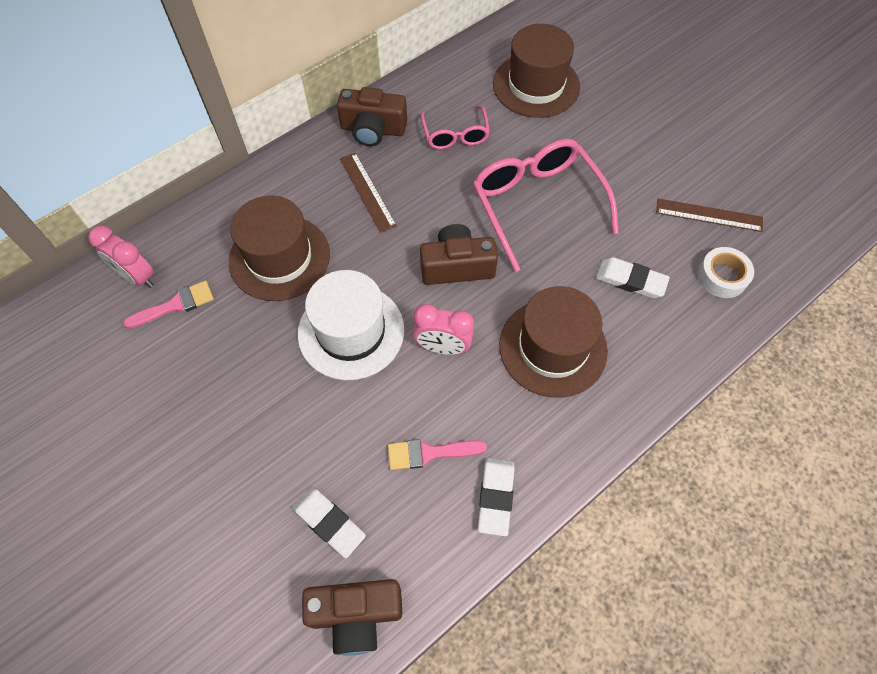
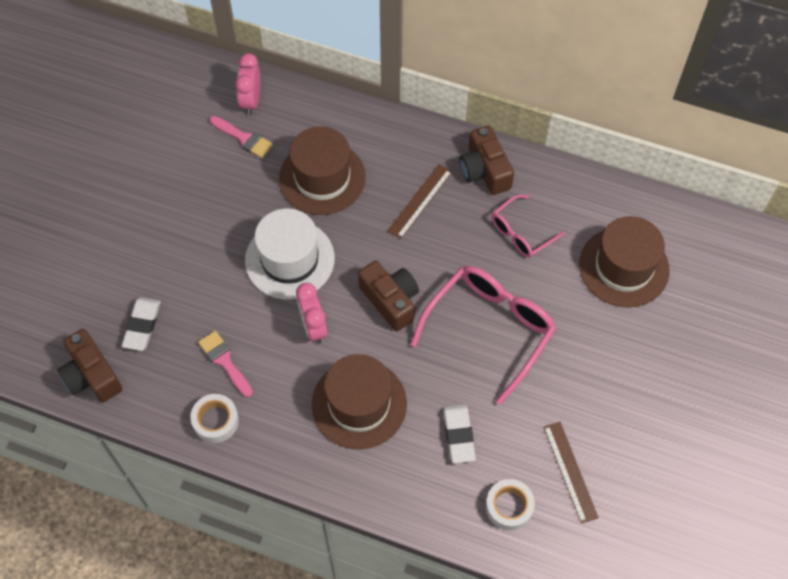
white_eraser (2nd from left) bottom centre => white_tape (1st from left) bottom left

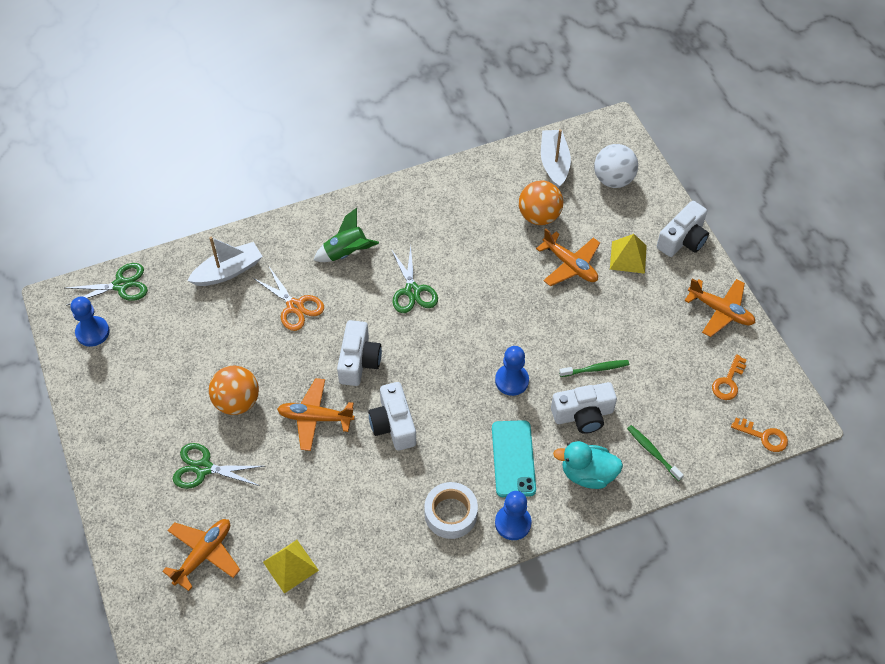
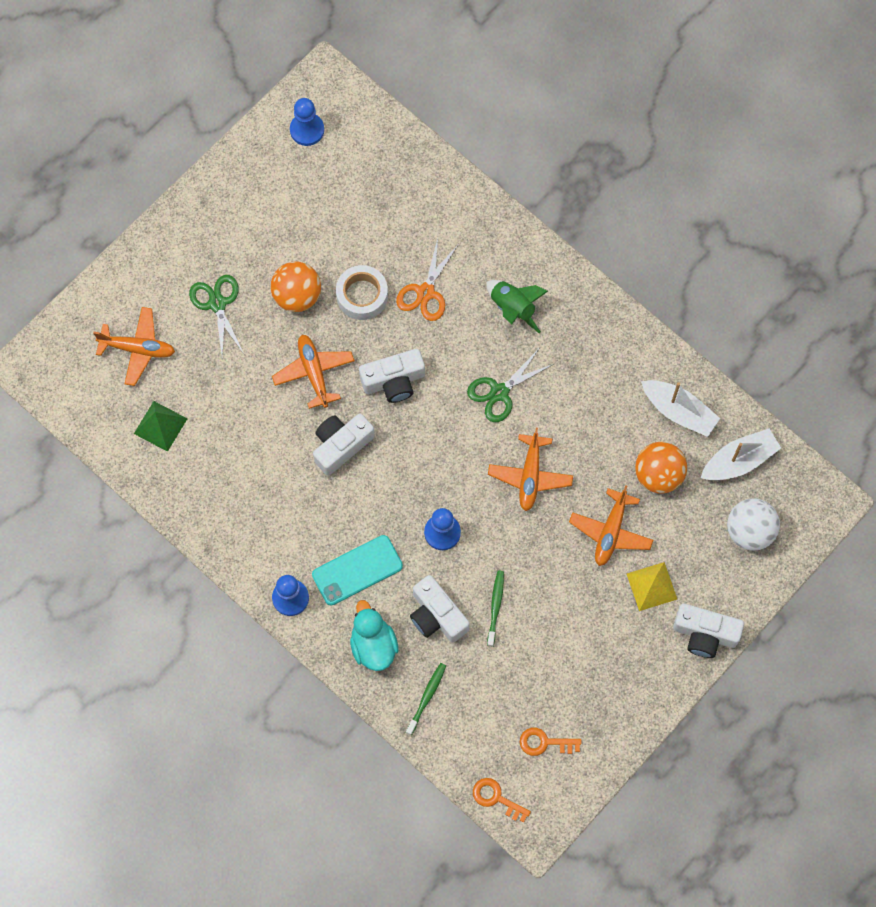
green_scissors (1st from left) middle left => nothing
white_boat (1st from left) middle left => white_boat (1st from left) middle right, moved
yellow_pyramid (1st from left) bottom left => green_pyramid middle left
white_tape bottom centre => white_tape top centre, moved
green_toothbrush (1st from left in the first image) middle right => green_toothbrush (2nd from left) bottom centre, 135 degrees counterclockwise
orange_plane (4th from left in the first image) middle right => orange_plane (3rd from left) centre, moved
orange_key (2nd from left in the first image) middle right => orange_key (1st from left) bottom centre, 120 degrees clockwise

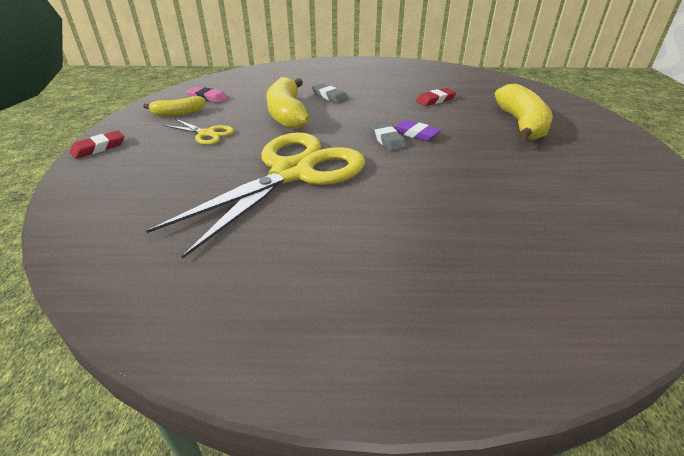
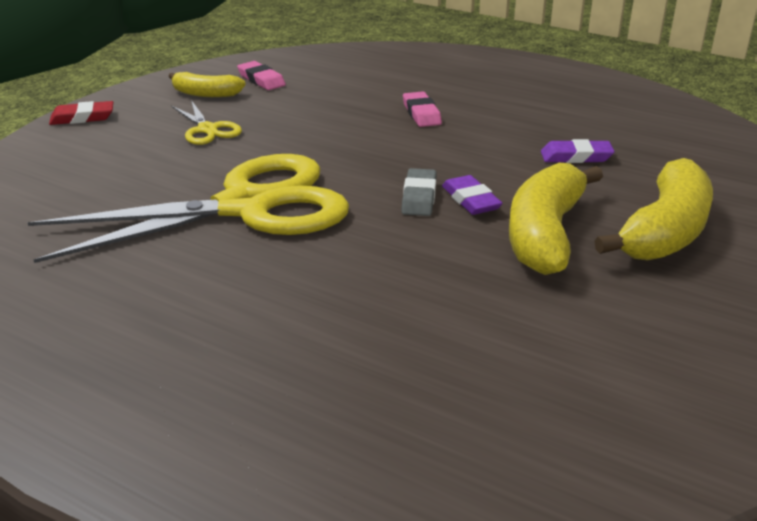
yellow_banana (2nd from left) top centre => yellow_banana (2nd from left) middle right, moved
grey_eraser (1st from left) top centre => pink_eraser (2nd from left) top centre
red_eraser (2nd from left) top centre => purple_eraser (2nd from left) top right

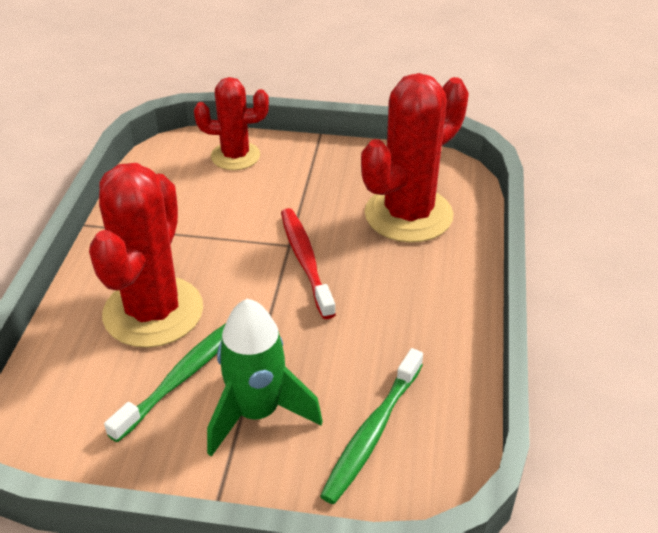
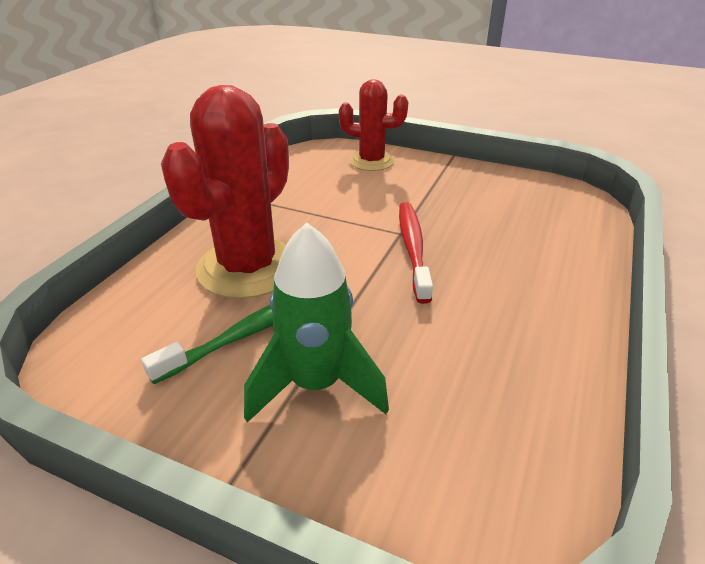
green_toothbrush (2nd from left) bottom centre => nothing
red_cactus (3rd from left) top centre => nothing

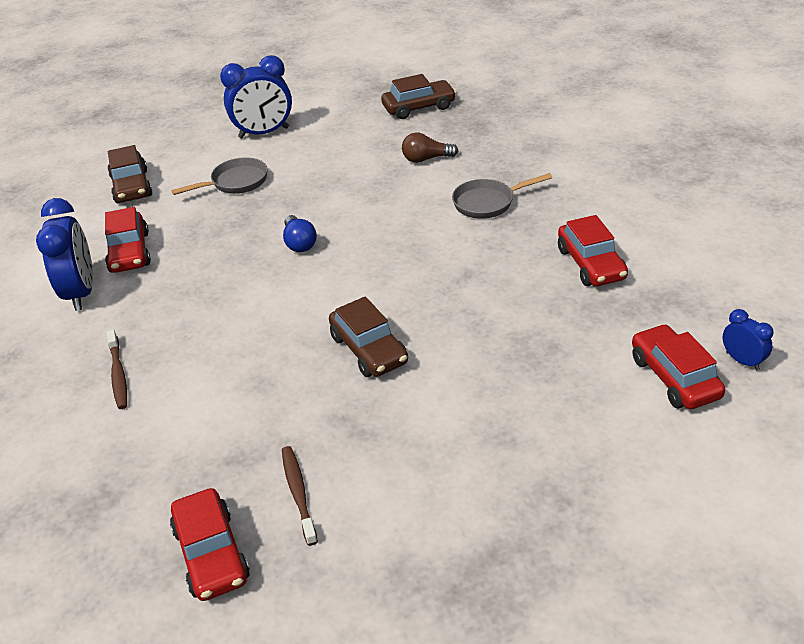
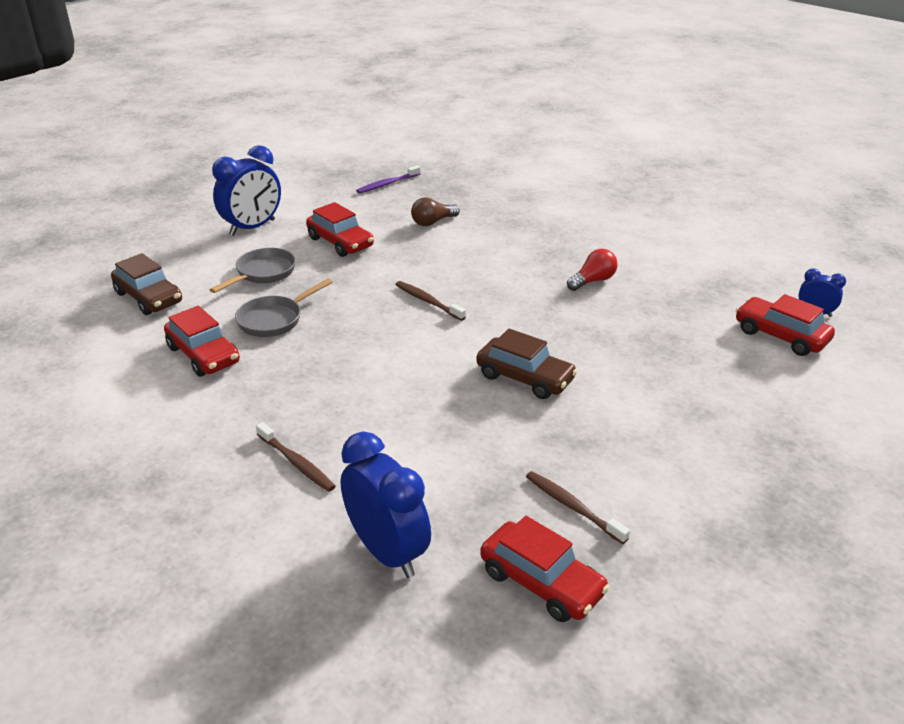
blue_clock (1st from left in the first image) middle left => blue_clock (2nd from left) bottom centre, moved
blue_light_bulb centre => nothing
brown_car (3rd from left) top centre => purple_toothbrush top centre
grey_pan (2nd from left) top centre => grey_pan (2nd from left) middle left, moved
red_car (3rd from left in the first image) middle right => red_car (2nd from left) top centre, moved
nothing => brown_toothbrush (2nd from left) centre
nothing => red_light_bulb centre

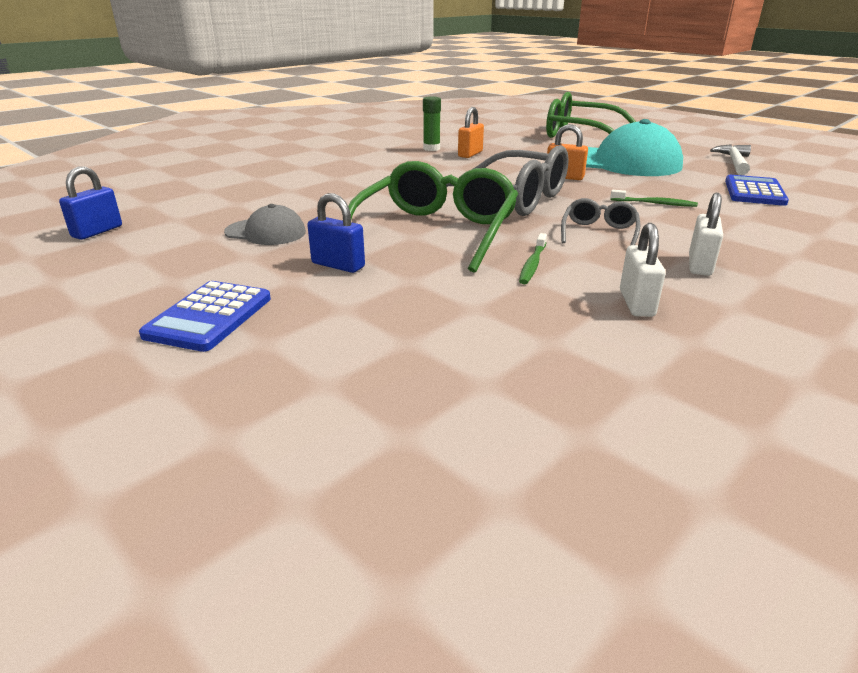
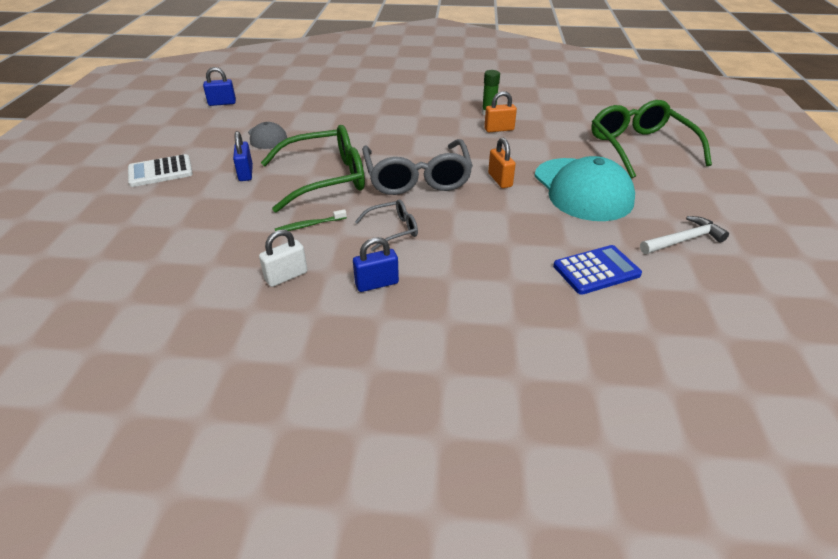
blue_calculator (1st from left) middle left => white_calculator top left
green_toothbrush (2nd from left) top right => nothing
white_padlock (2nd from left) middle right => blue_padlock (3rd from left) centre

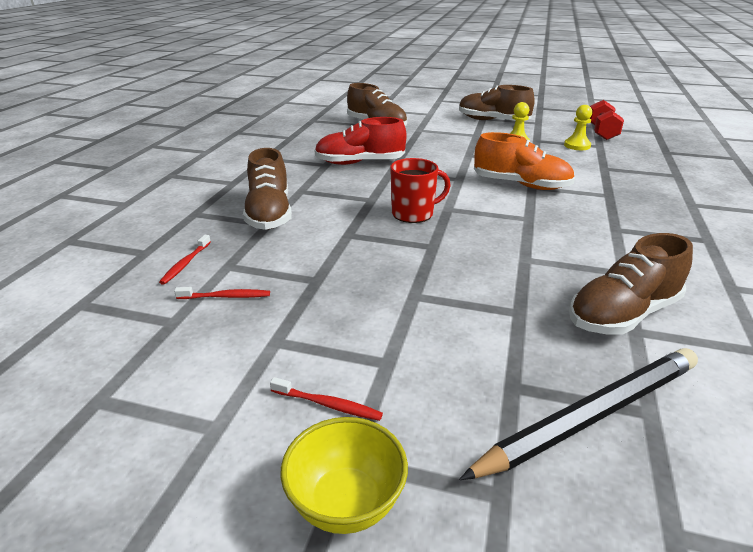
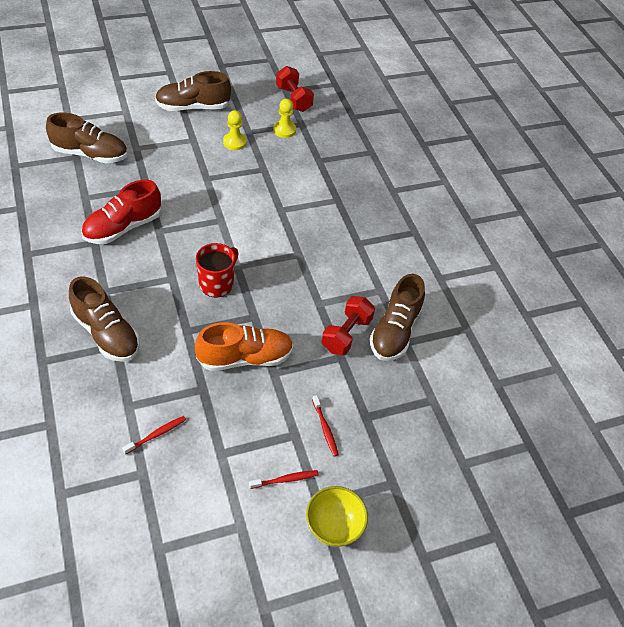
red_toothbrush (1st from left in the first image) middle left => red_toothbrush (3rd from left) bottom centre, moved
black_pencil bottom right => nothing
orange_shoe top right => orange_shoe centre, moved
nothing => red_dumbbell (2nd from left) centre

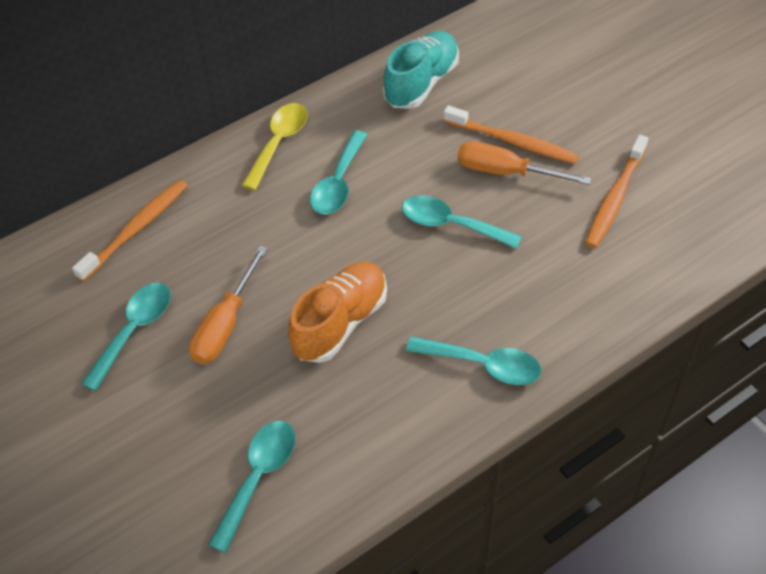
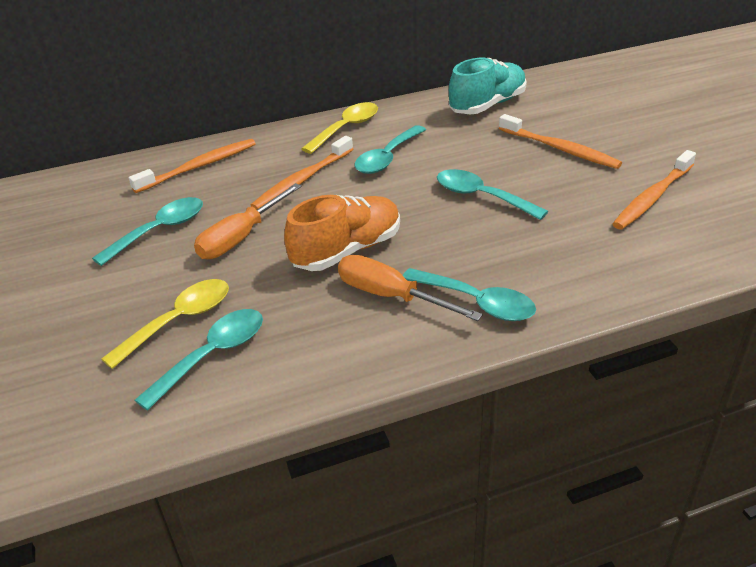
orange_screwdriver (2nd from left) top right => orange_screwdriver (2nd from left) centre, moved
nothing => yellow_spoon (1st from left) middle left
nothing => orange_toothbrush (2nd from left) top centre

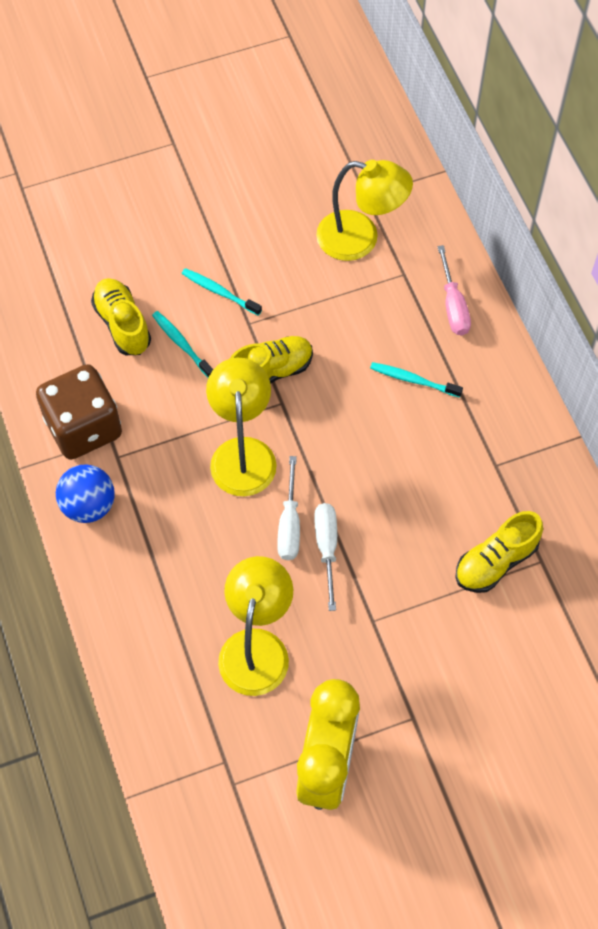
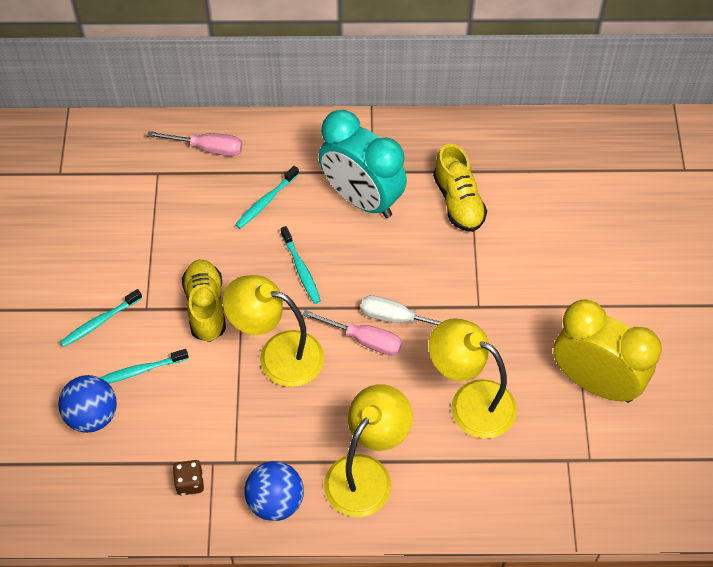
brown_dice middle left => brown_dice bottom left, x0.41
yellow_shoe (1st from left) middle left => blue_ball (1st from left) bottom left
white_screwdriver (1st from left) centre => pink_screwdriver (2nd from left) centre
yellow_lamp (3rd from left in the first image) top centre => yellow_lamp (2nd from left) bottom centre, moved
nothing => turquoise_toothbrush (4th from left) centre
nothing => turquoise_clock top centre

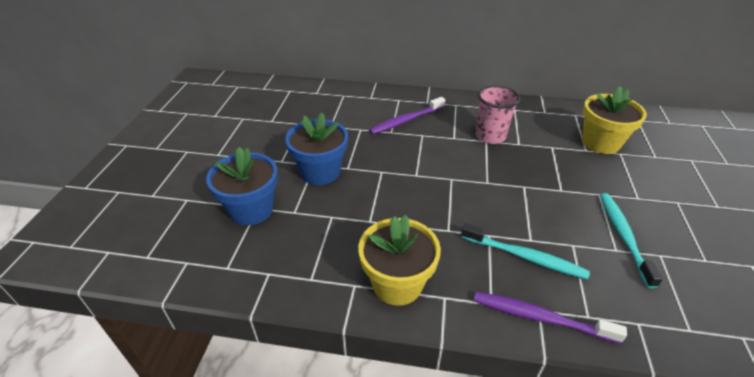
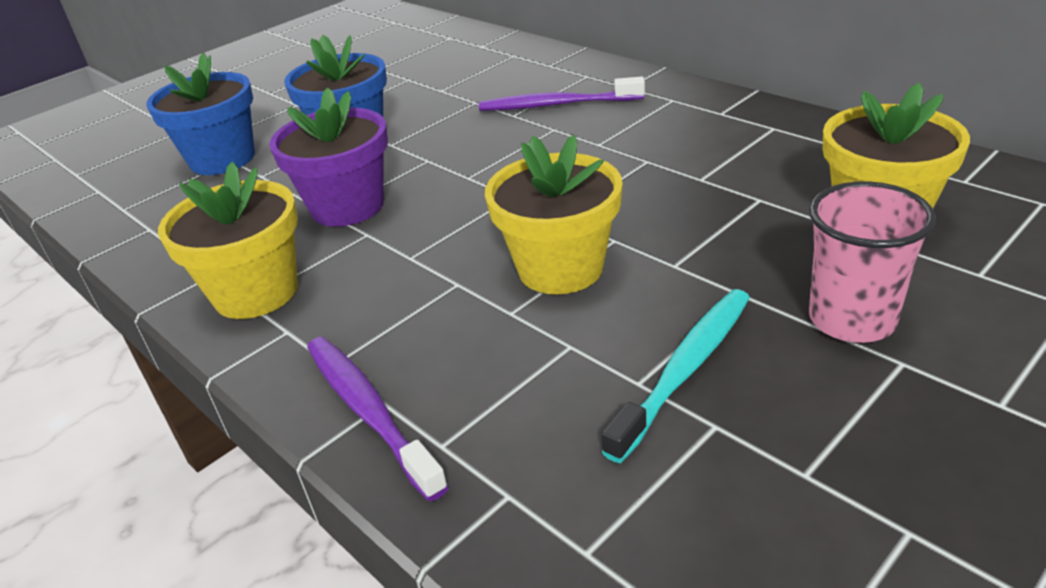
turquoise_toothbrush (1st from left) middle right => nothing
pink_cup top centre => pink_cup middle right, moved
nothing => purple_flower_pot top left
nothing => yellow_flower_pot (2nd from left) centre

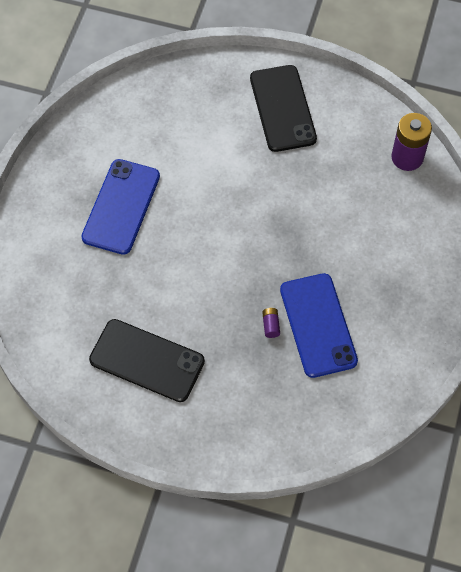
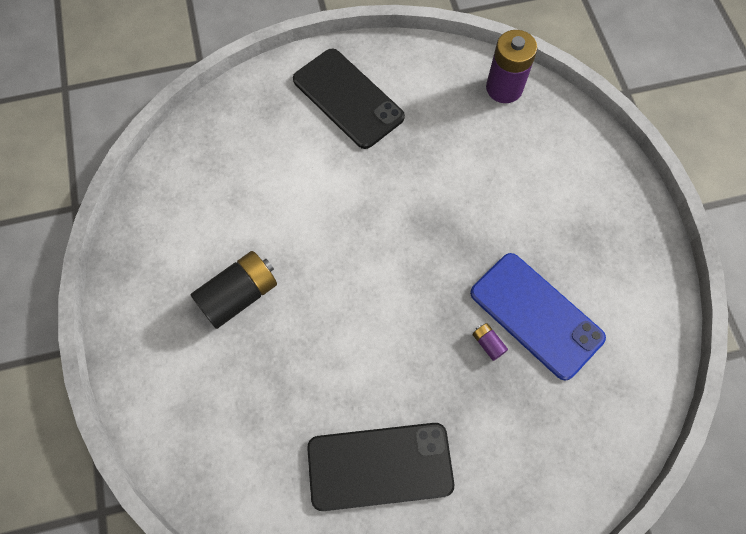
blue_phone (1st from left) middle left => black_battery middle left

